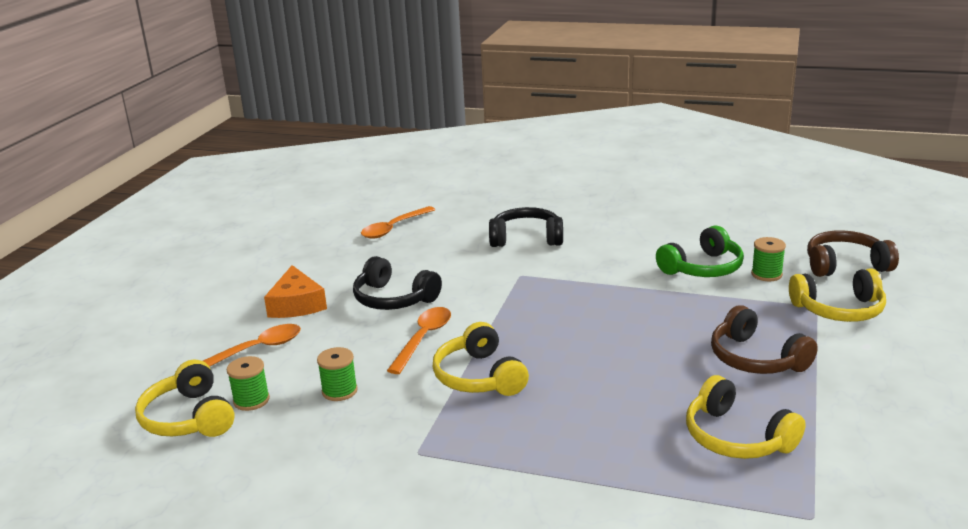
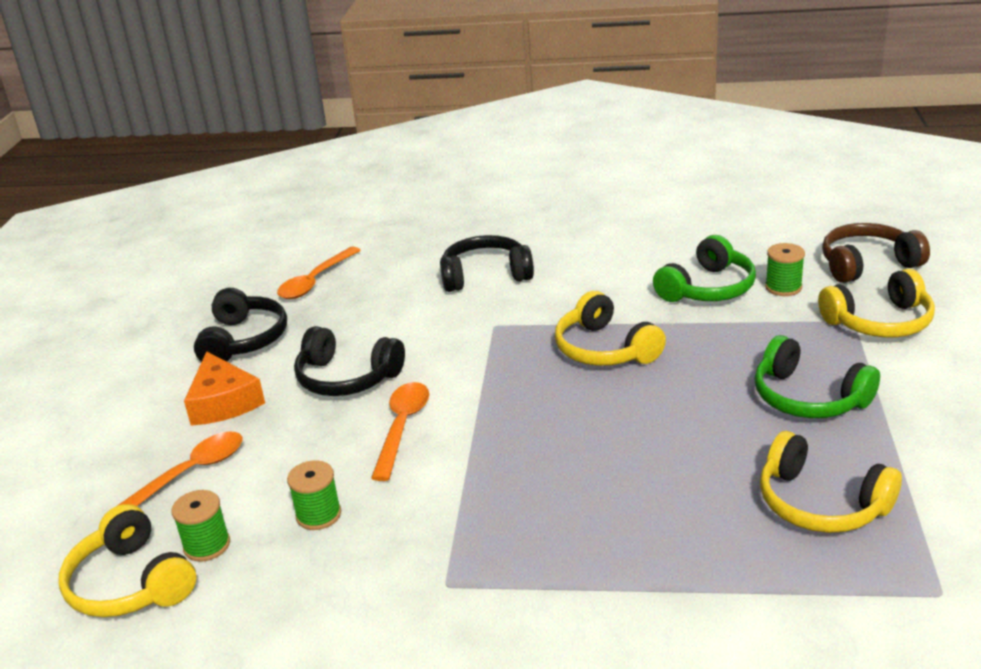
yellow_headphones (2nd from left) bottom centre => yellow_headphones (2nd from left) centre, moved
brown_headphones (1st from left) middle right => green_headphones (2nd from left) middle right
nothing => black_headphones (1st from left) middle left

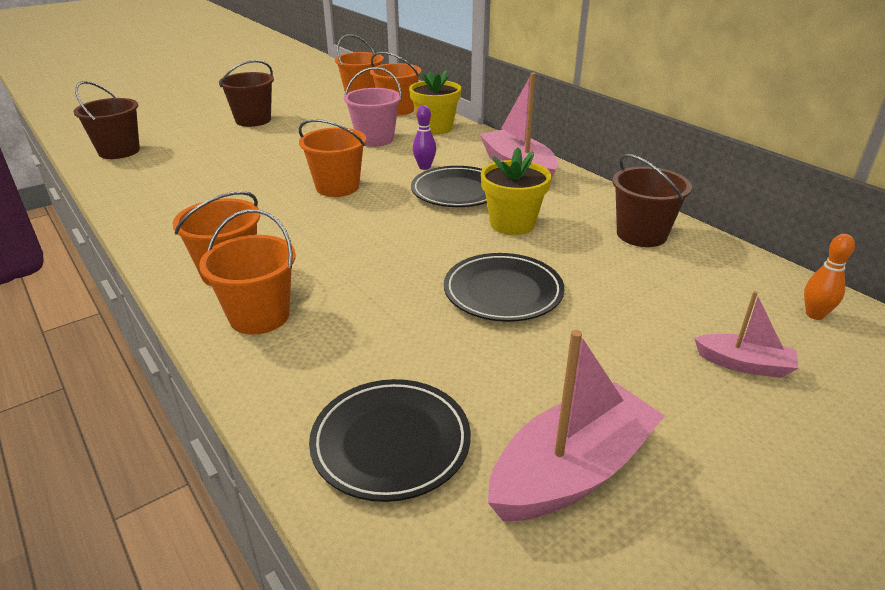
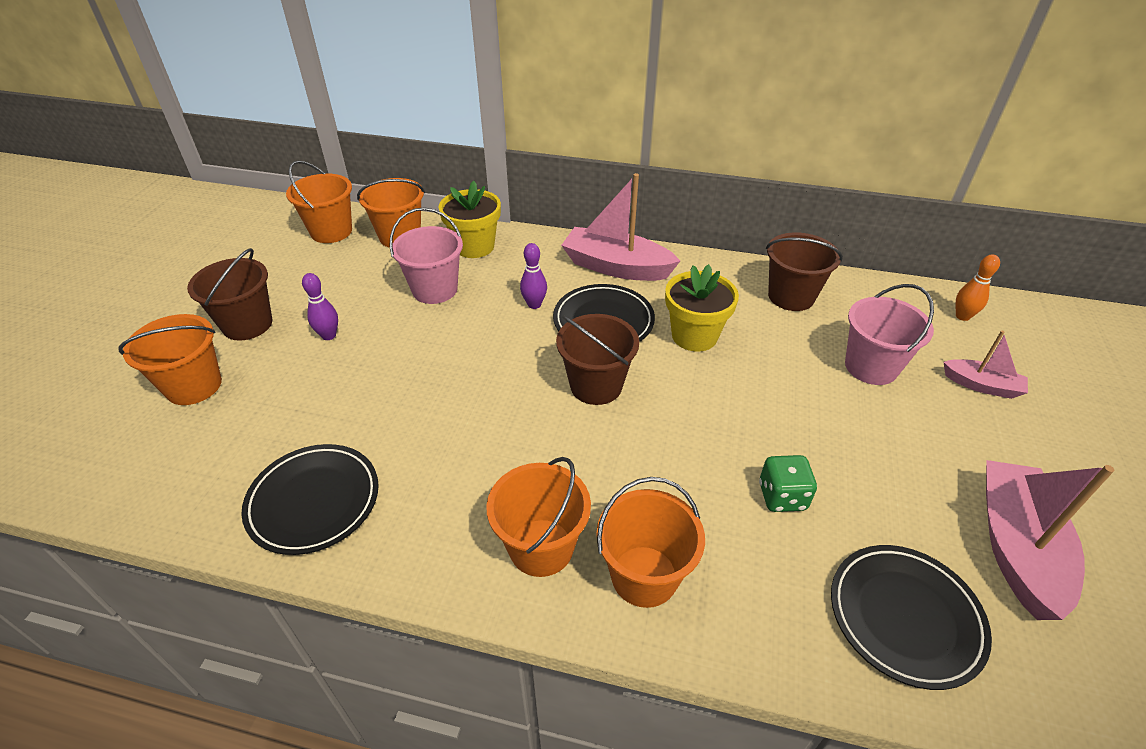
brown_bucket (1st from left in the first image) top left => brown_bucket (2nd from left) centre, moved
orange_bucket (3rd from left in the first image) top centre => orange_bucket (1st from left) middle left, moved
black_plate (3rd from left in the first image) centre => black_plate (1st from left) middle left, moved
pink_boat (3rd from left in the first image) middle right => pink_boat (2nd from left) middle right, 45 degrees clockwise
nothing => purple_bowling_pin (1st from left) middle left
nothing => green_dice middle right
nothing => pink_bucket (2nd from left) middle right

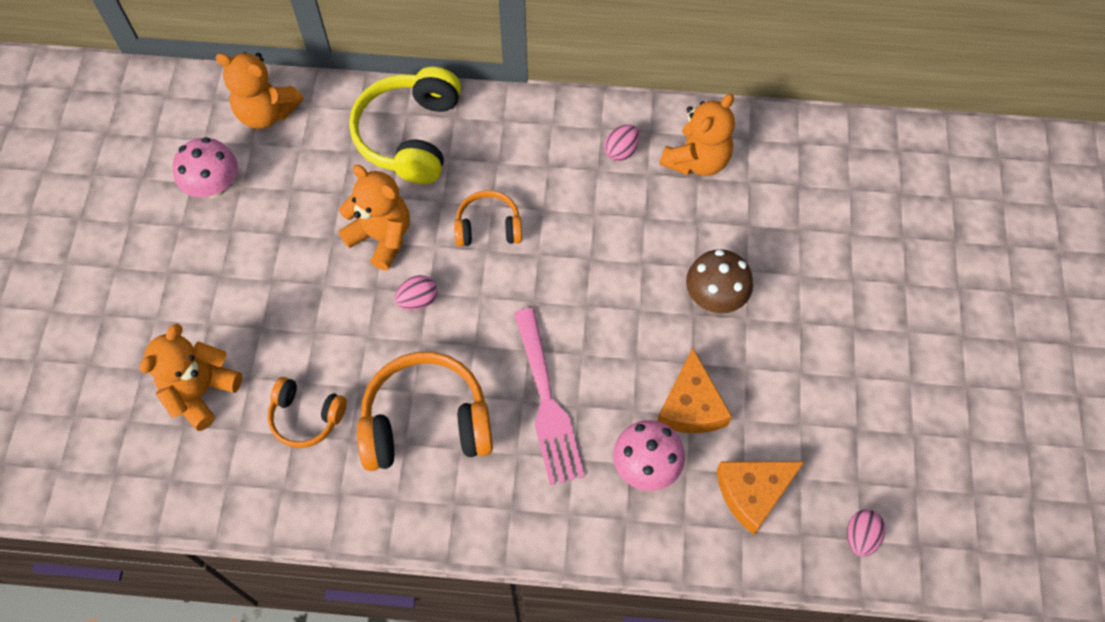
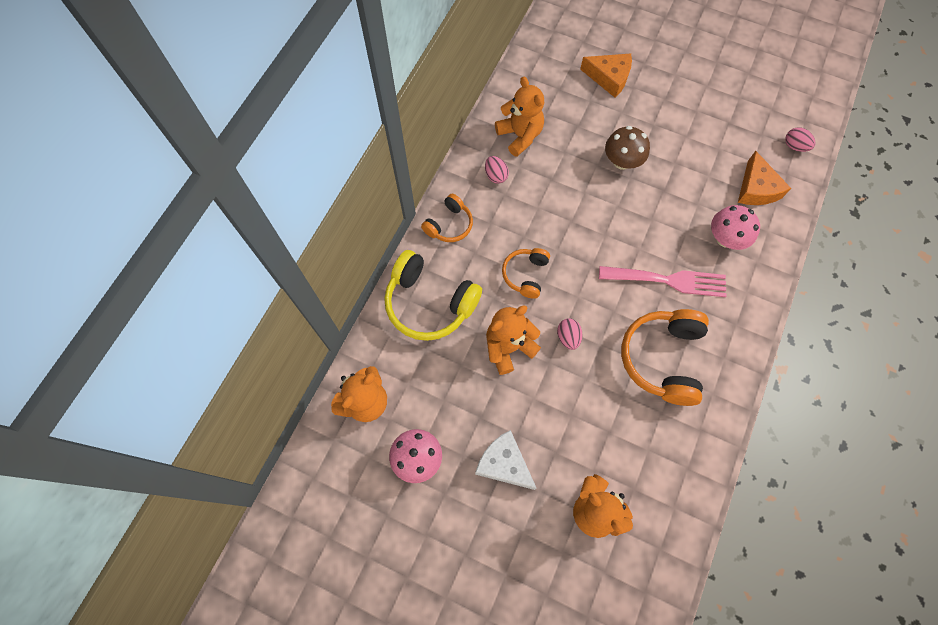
orange_headphones (1st from left) middle left => orange_headphones (1st from left) centre, moved
orange_cheese (1st from left) centre => orange_cheese (1st from left) top centre, moved
nothing => white_cheese bottom centre

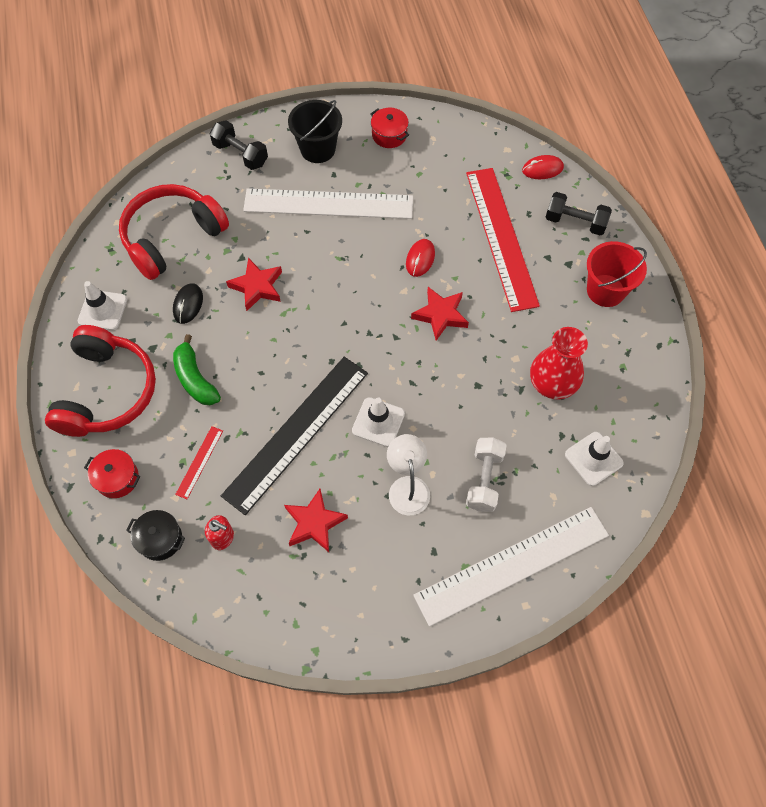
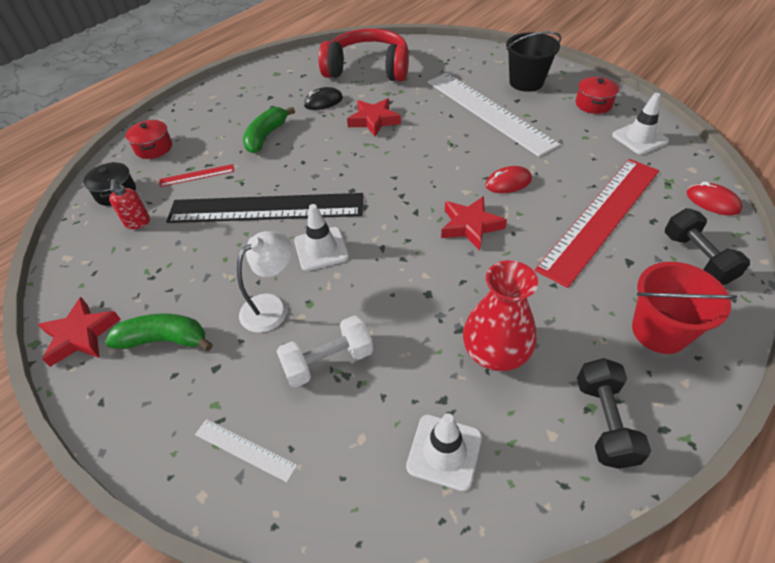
red_headphones (1st from left) middle left => nothing
white_traffic_cone (1st from left in the first image) middle left => white_traffic_cone (3rd from left) top right, moved
black_dumbbell (1st from left) top left => black_dumbbell (1st from left) bottom right, moved
red_star (2nd from left in the first image) centre => red_star (1st from left) middle left, moved
white_ruler (2nd from left in the first image) bottom right => white_ruler (1st from left) bottom left, x0.41
nothing => green_banana (1st from left) middle left

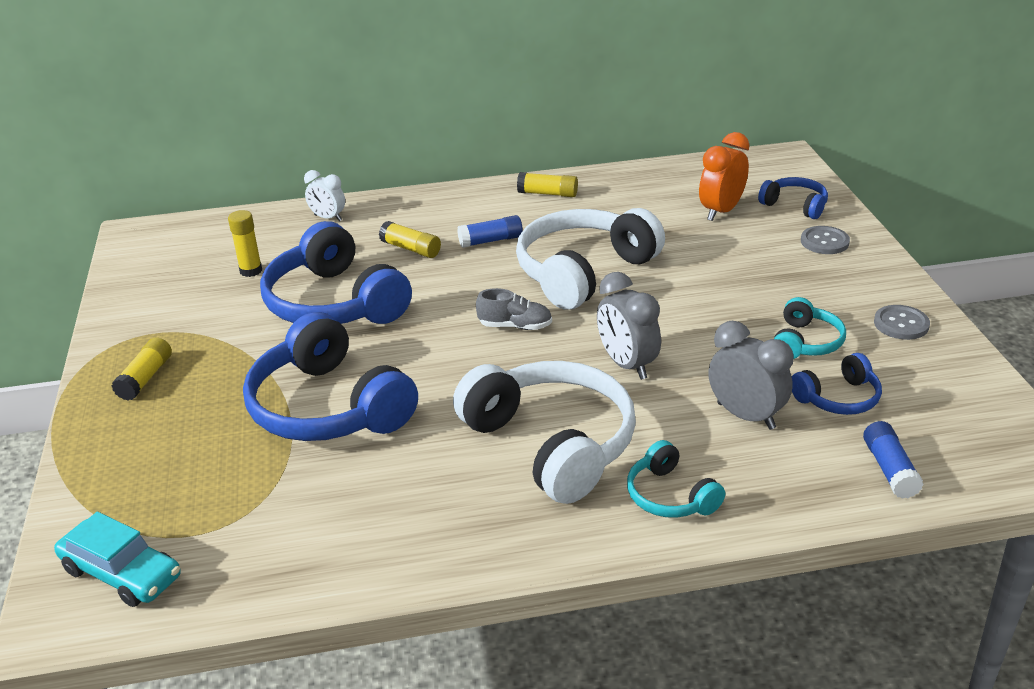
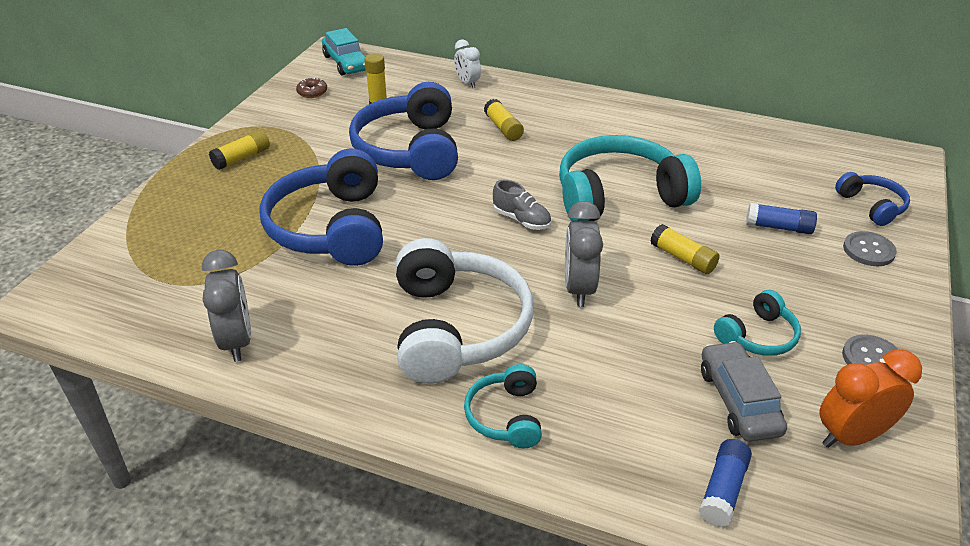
turquoise_car bottom left => turquoise_car top centre, moved
blue_glue_stick (1st from left in the first image) centre => blue_glue_stick (2nd from left) middle right, moved
white_headphones (2nd from left) centre => turquoise_headphones (2nd from left) top centre
yellow_glue_stick (4th from left) top centre => yellow_glue_stick (4th from left) middle right, moved
orange_clock top right => orange_clock bottom right, moved
grey_clock (2nd from left in the first image) middle right => grey_clock (1st from left) middle left, moved
blue_headphones (4th from left) middle right => grey_car bottom right
nothing => brown_donut top left

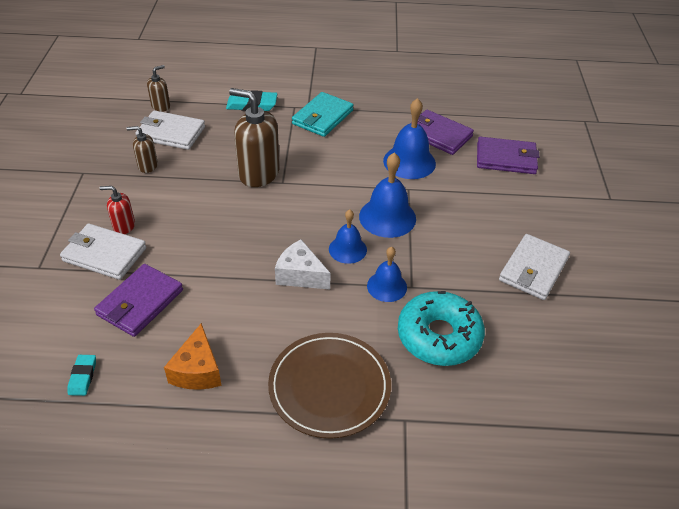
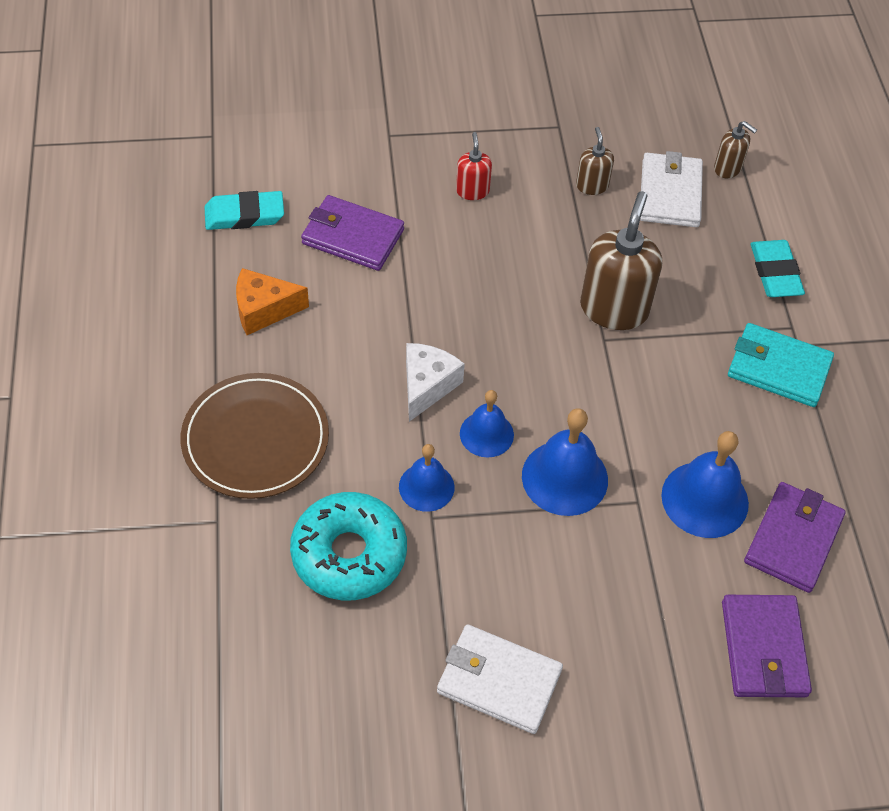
white_wallet (1st from left) middle left => nothing
turquoise_eraser (1st from left) bottom left => turquoise_eraser (1st from left) top left, x1.69

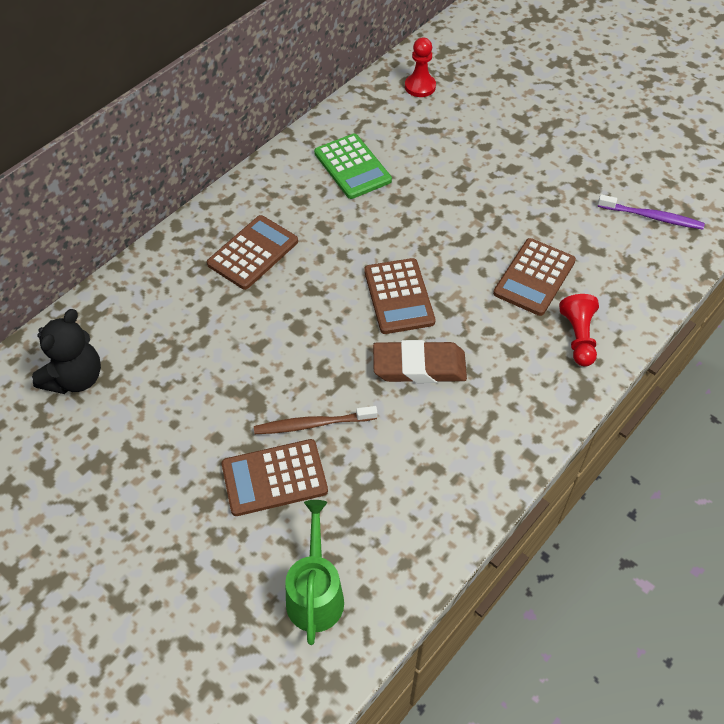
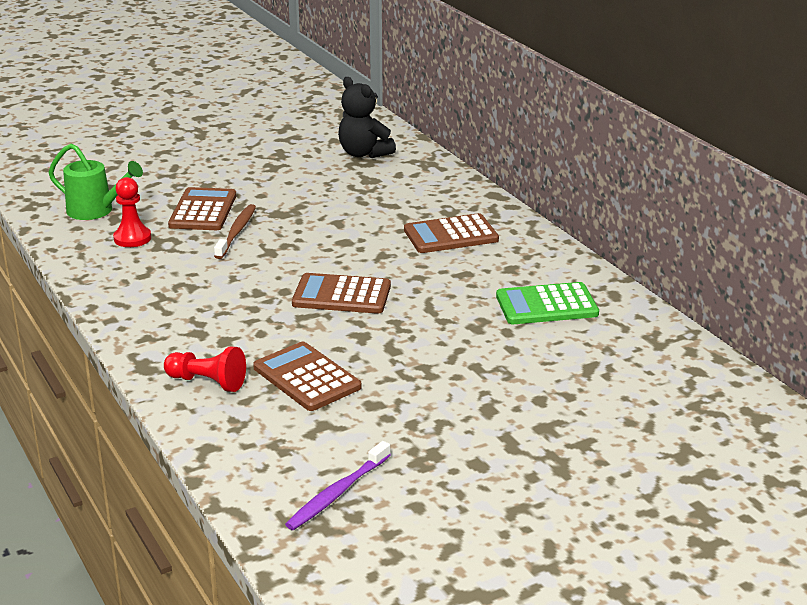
brown_calculator (1st from left in the first image) centre => brown_calculator (4th from left) centre, 105 degrees clockwise
brown_eraser centre => nothing
red_pawn (1st from left) top centre => red_pawn (1st from left) middle left, moved

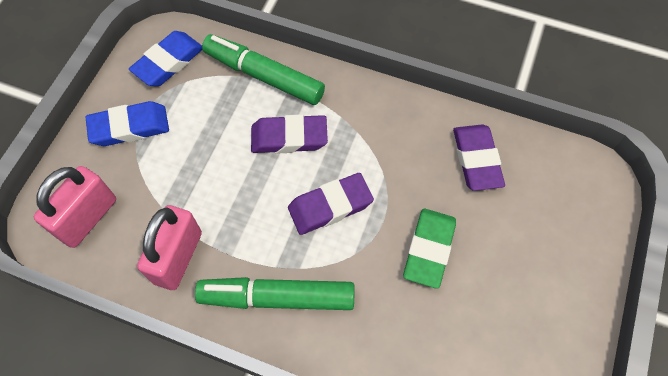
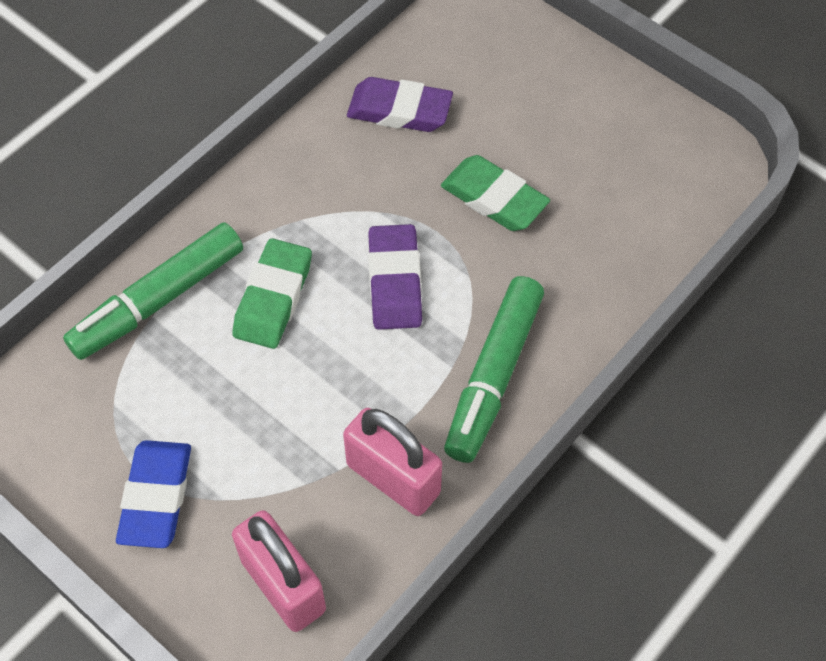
blue_eraser (2nd from left) top left => nothing
purple_eraser (1st from left) centre => green_eraser (1st from left) middle left

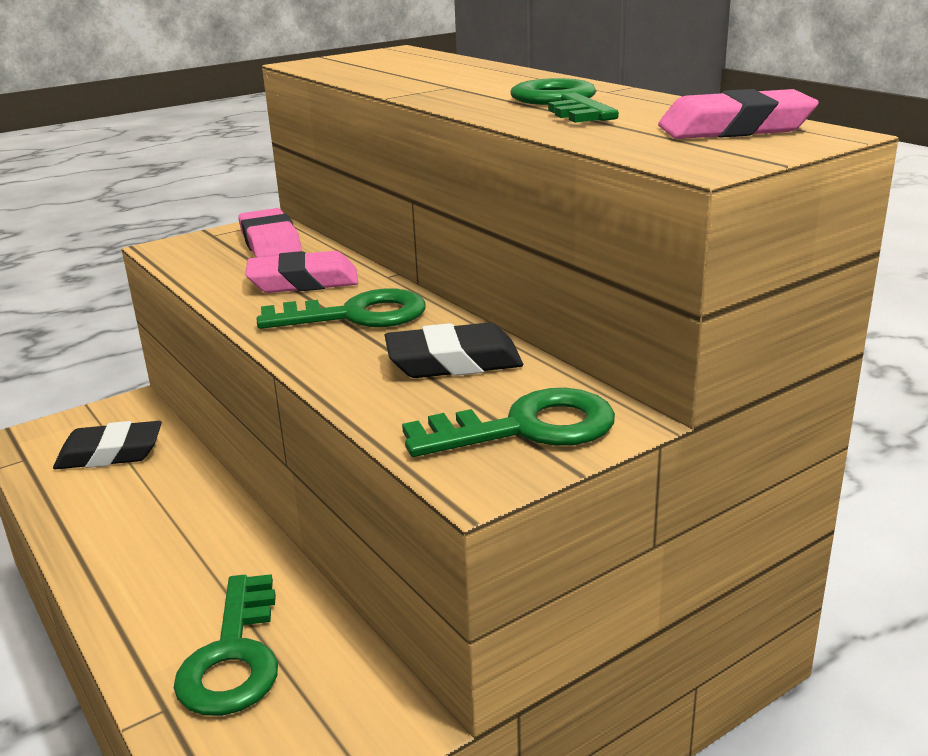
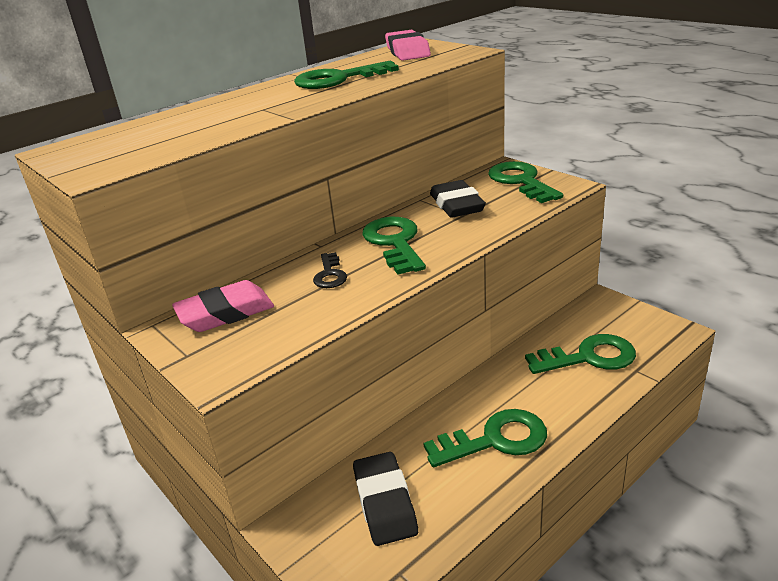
pink_eraser (2nd from left) middle left => black_key centre
nothing => green_key (3rd from left) bottom centre

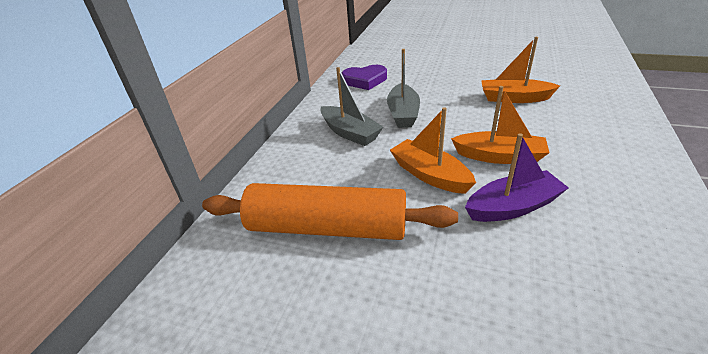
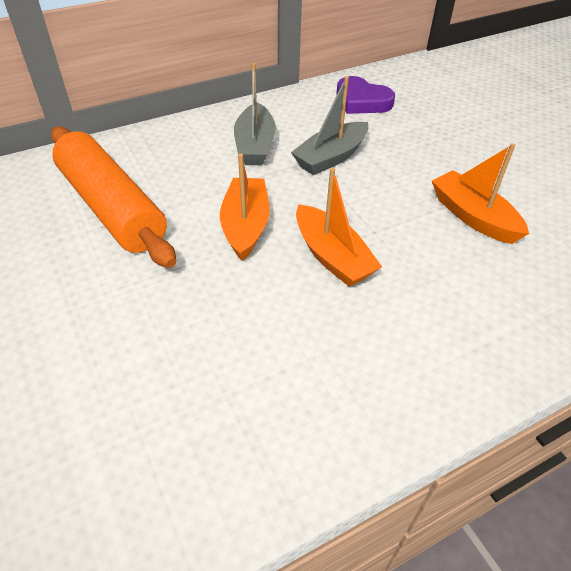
purple_boat middle right => nothing

